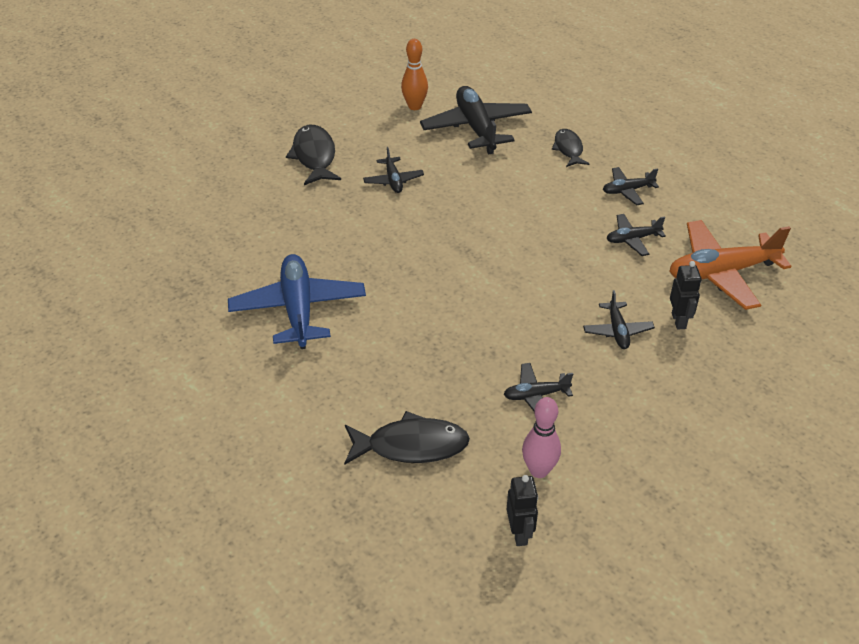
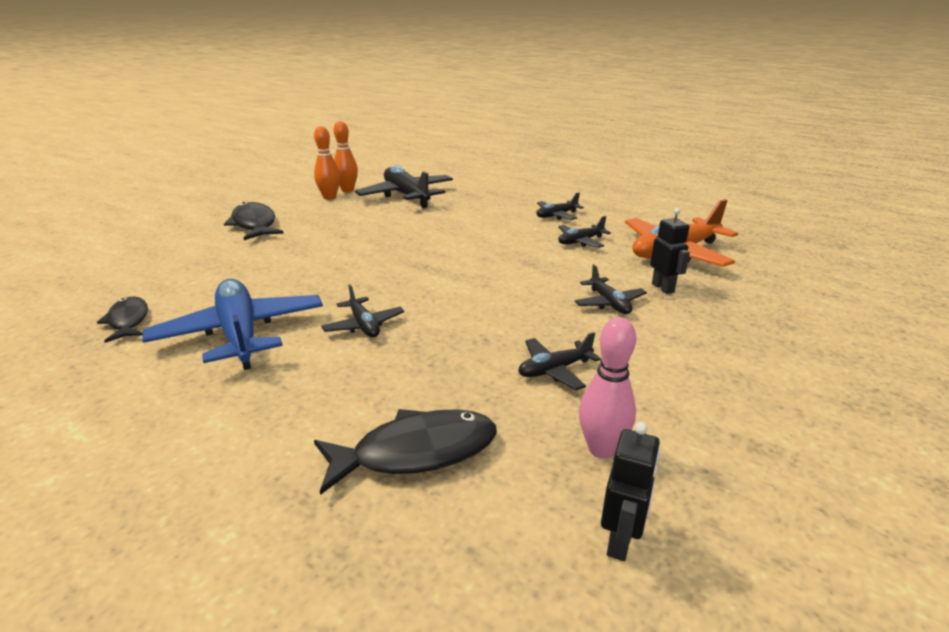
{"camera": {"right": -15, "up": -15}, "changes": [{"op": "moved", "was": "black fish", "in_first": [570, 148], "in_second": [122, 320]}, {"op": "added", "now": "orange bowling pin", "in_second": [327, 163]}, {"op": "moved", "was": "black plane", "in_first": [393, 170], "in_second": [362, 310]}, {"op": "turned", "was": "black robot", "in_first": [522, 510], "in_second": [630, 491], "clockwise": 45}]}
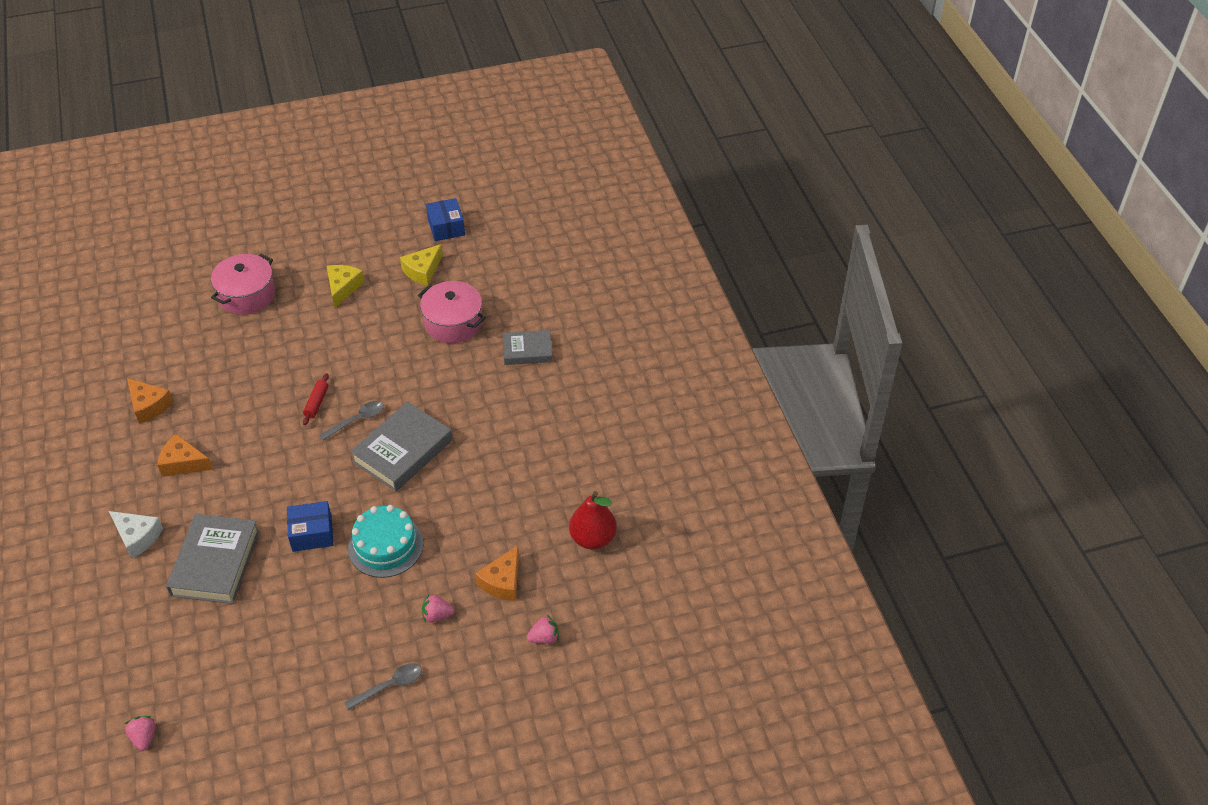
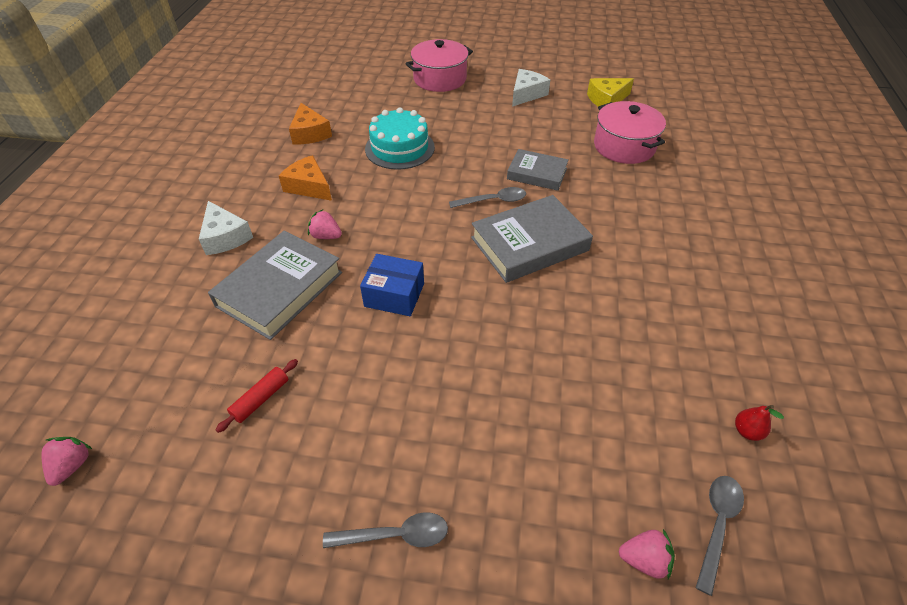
{"camera": {"right": 25, "up": 0}, "changes": [{"op": "moved", "was": "red rolling pin", "in_first": [316, 399], "in_second": [257, 396]}, {"op": "moved", "was": "pink strawberry", "in_first": [438, 608], "in_second": [325, 224]}, {"op": "moved", "was": "turquoise cake", "in_first": [385, 541], "in_second": [400, 138]}, {"op": "moved", "was": "grey book", "in_first": [528, 347], "in_second": [538, 170]}, {"op": "recoloured", "was": "yellow cheese", "now": "white cheese", "in_first": [346, 286], "in_second": [531, 88]}, {"op": "added", "now": "grey spoon", "in_second": [720, 536]}, {"op": "resized", "was": "red pear", "in_first": [593, 520], "in_second": [759, 423], "ratio": 0.47}, {"op": "removed", "was": "blue box", "in_first": [445, 219]}, {"op": "removed", "was": "orange cheese", "in_first": [497, 573]}]}
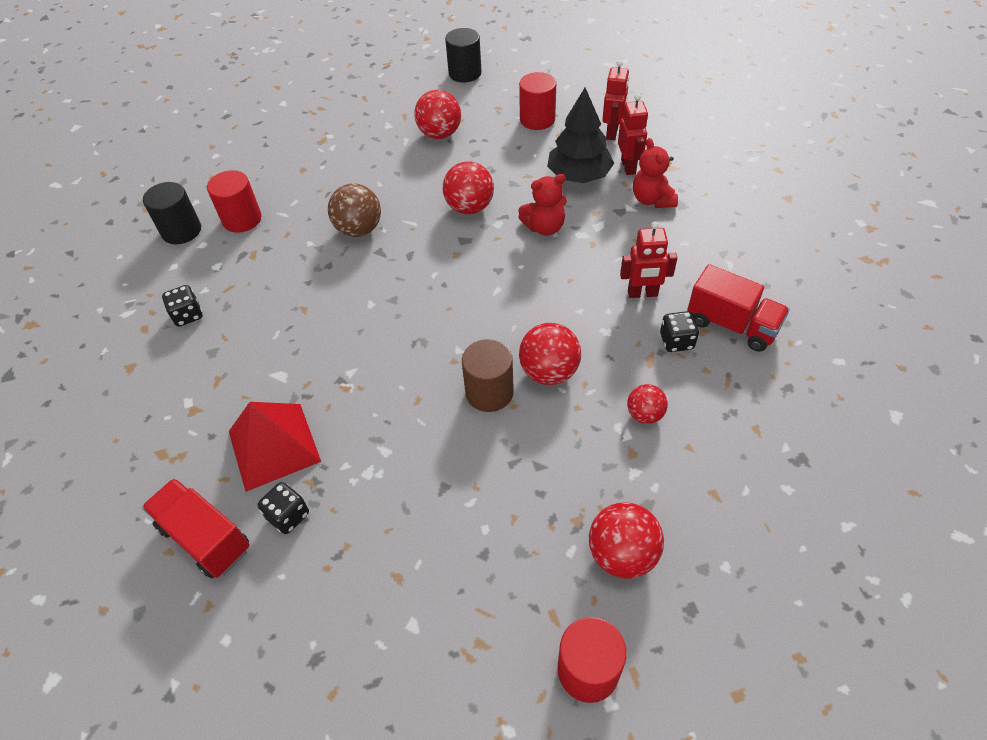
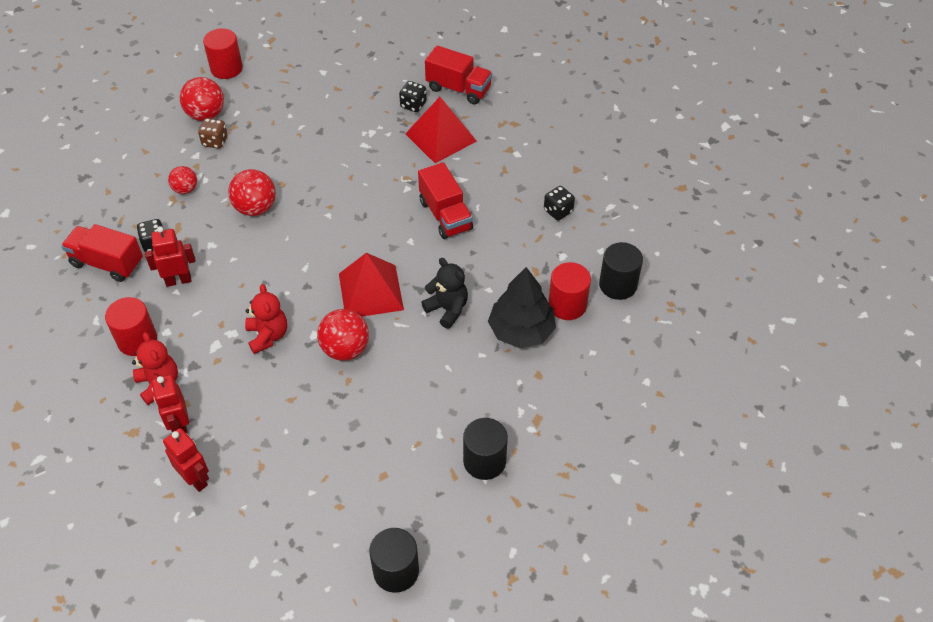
{"camera": {"right": 165, "up": 0}, "changes": [{"op": "moved", "was": "red cylinder", "in_first": [537, 101], "in_second": [131, 326]}, {"op": "turned", "was": "red robot", "in_first": [615, 100], "in_second": [186, 460], "clockwise": 135}, {"op": "added", "now": "brown dice", "in_second": [213, 133]}, {"op": "turned", "was": "red teddy bear", "in_first": [542, 205], "in_second": [266, 319], "clockwise": 105}, {"op": "added", "now": "red pyramid", "in_second": [371, 285]}, {"op": "added", "now": "red truck", "in_second": [445, 200]}, {"op": "replaced", "was": "brown ball", "now": "black teddy bear", "in_first": [354, 210], "in_second": [444, 293]}, {"op": "added", "now": "black cylinder", "in_second": [485, 449]}, {"op": "moved", "was": "black tree", "in_first": [580, 135], "in_second": [522, 307]}, {"op": "removed", "was": "red ball", "in_first": [437, 114]}, {"op": "removed", "was": "brown cylinder", "in_first": [488, 375]}]}
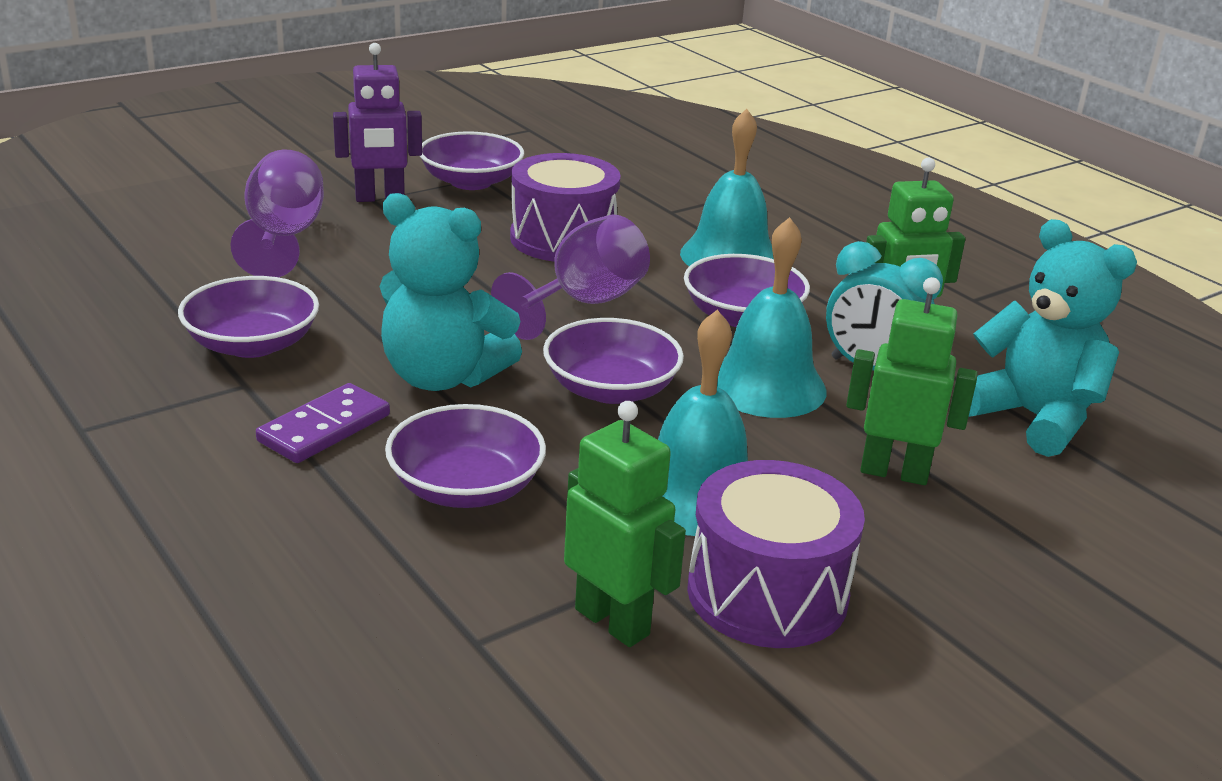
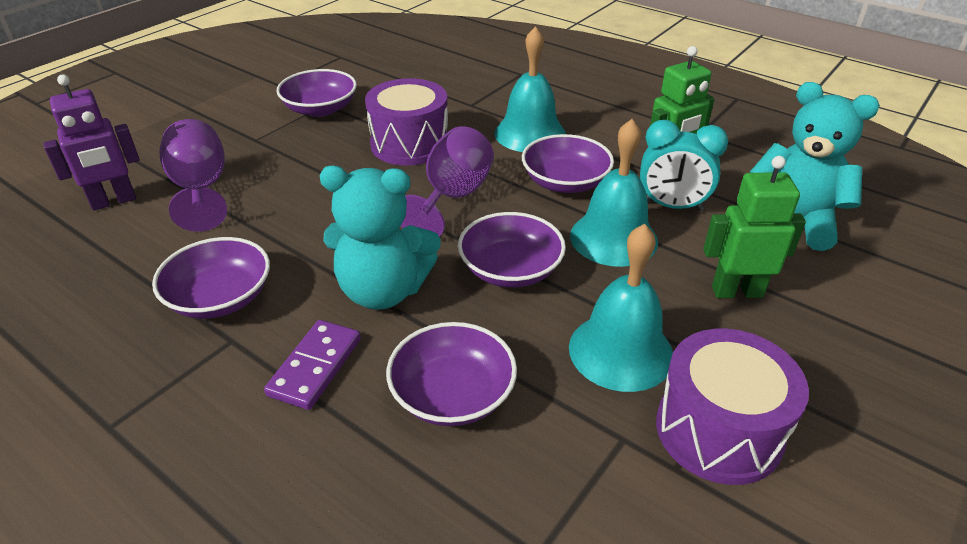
{"camera": {"right": -15, "up": 10}, "changes": [{"op": "moved", "was": "purple robot", "in_first": [377, 122], "in_second": [91, 142]}, {"op": "removed", "was": "green robot", "in_first": [625, 524]}]}
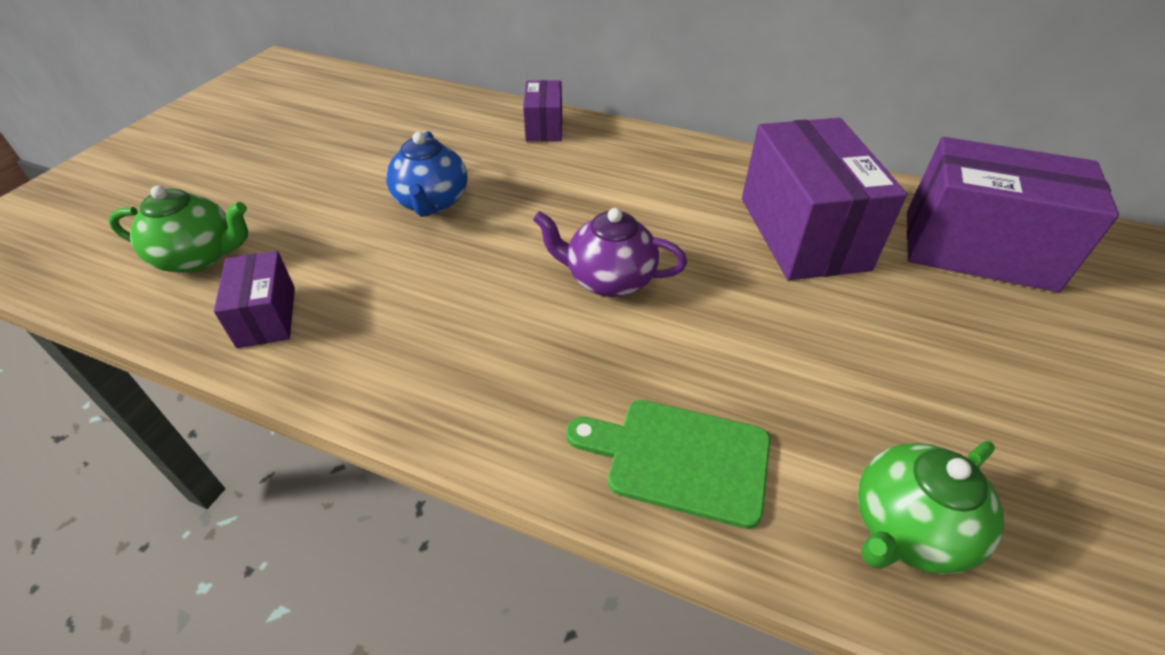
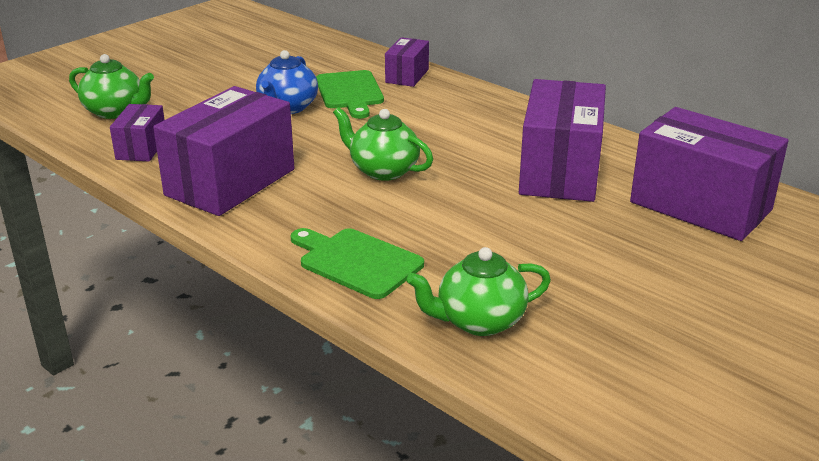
{"camera": {"right": 20, "up": -15}, "changes": [{"op": "added", "now": "purple box", "in_second": [223, 151]}, {"op": "added", "now": "green cutting board", "in_second": [350, 94]}, {"op": "recoloured", "was": "purple teapot", "now": "green teapot", "in_first": [610, 252], "in_second": [383, 144]}]}
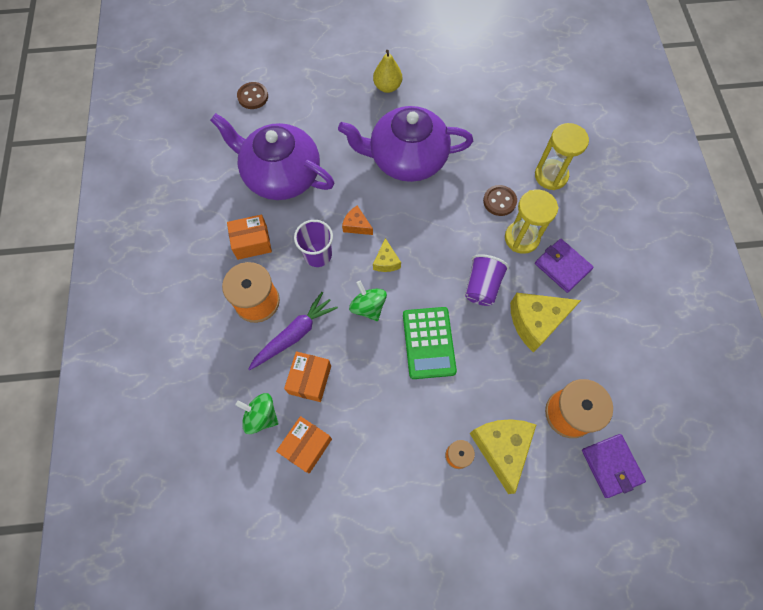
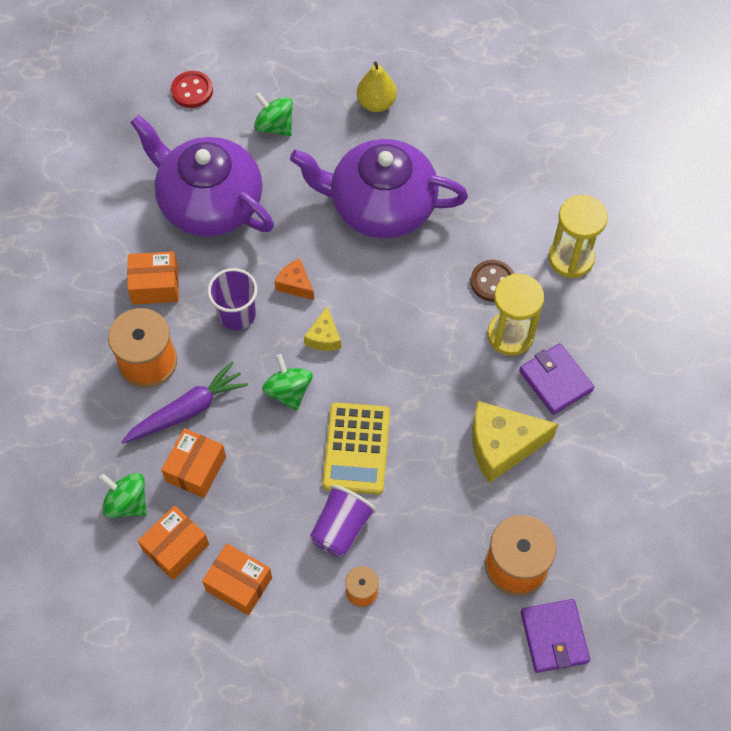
{"camera": {"right": 10, "up": -5}, "changes": [{"op": "recoloured", "was": "brown button", "now": "red button", "in_first": [252, 95], "in_second": [192, 89]}, {"op": "added", "now": "orange box", "in_second": [237, 579]}, {"op": "added", "now": "green spinning top", "in_second": [273, 114]}, {"op": "moved", "was": "purple cup", "in_first": [487, 280], "in_second": [343, 521]}, {"op": "recoloured", "was": "green calculator", "now": "yellow calculator", "in_first": [430, 343], "in_second": [356, 448]}, {"op": "removed", "was": "yellow cheese", "in_first": [502, 456]}]}
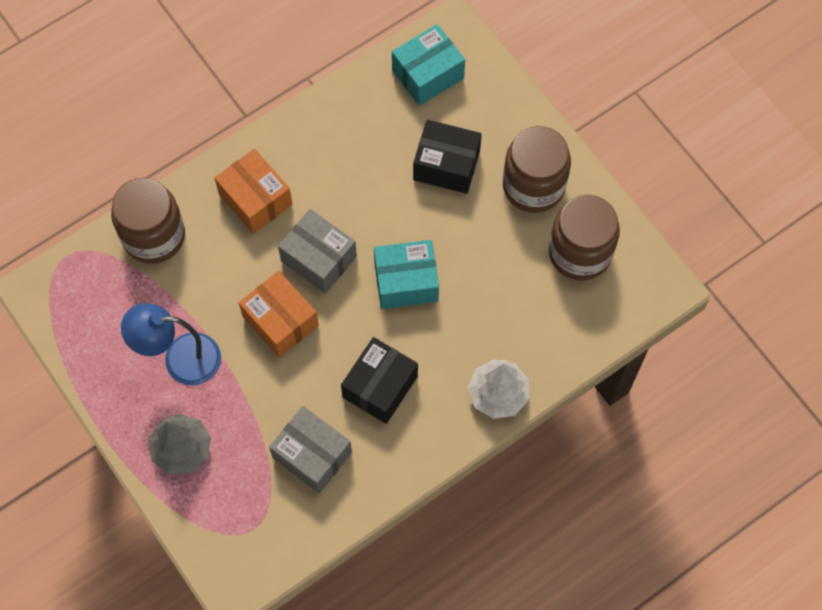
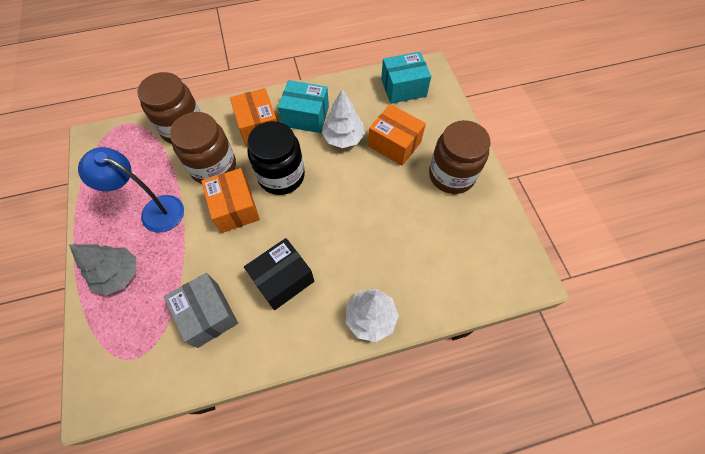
{"camera": {"right": 20, "up": -5}, "changes": [{"op": "moved", "was": "brown jar", "in_first": [584, 238], "in_second": [203, 148]}, {"op": "replaced", "was": "grey box", "now": "black jar", "in_first": [317, 251], "in_second": [276, 158]}, {"op": "moved", "was": "turquoise box", "in_first": [406, 274], "in_second": [303, 106]}, {"op": "added", "now": "white tree", "in_second": [343, 118]}, {"op": "recoloured", "was": "black box", "now": "orange box", "in_first": [447, 157], "in_second": [397, 135]}]}
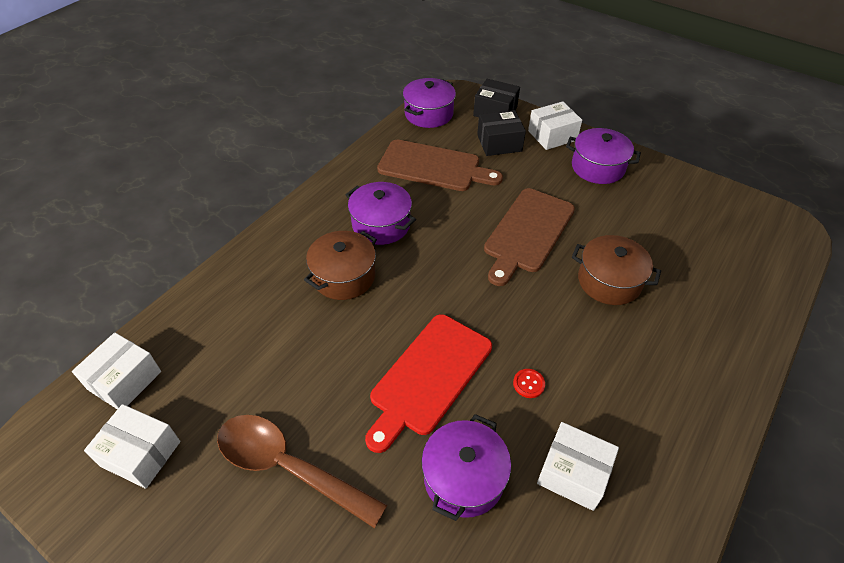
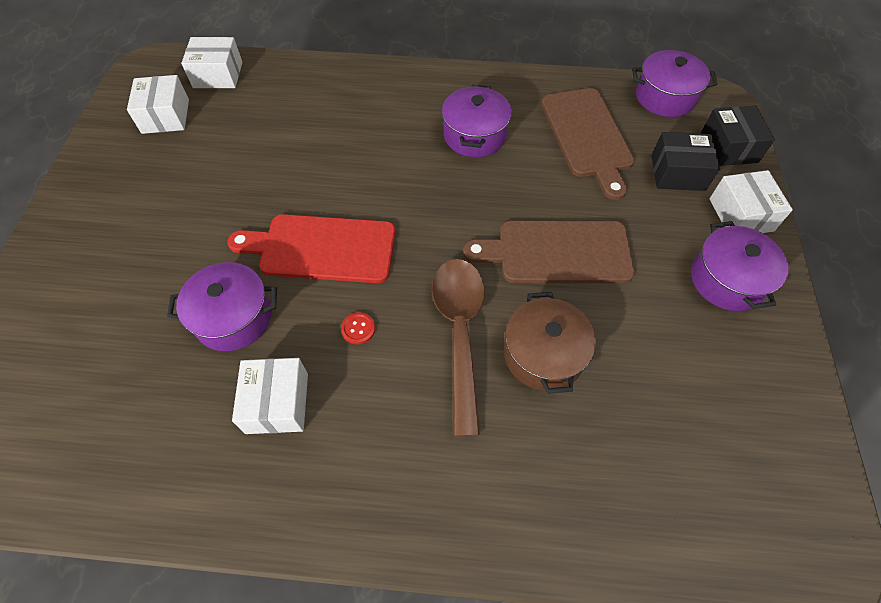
{"camera": {"right": 60, "up": 10}, "changes": [{"op": "moved", "was": "brown spoon", "in_first": [302, 471], "in_second": [458, 347]}, {"op": "turned", "was": "black box", "in_first": [501, 133], "in_second": [685, 161], "clockwise": -45}, {"op": "turned", "was": "white box", "in_first": [555, 125], "in_second": [751, 201], "clockwise": 45}, {"op": "removed", "was": "brown pot", "in_first": [340, 265]}]}
